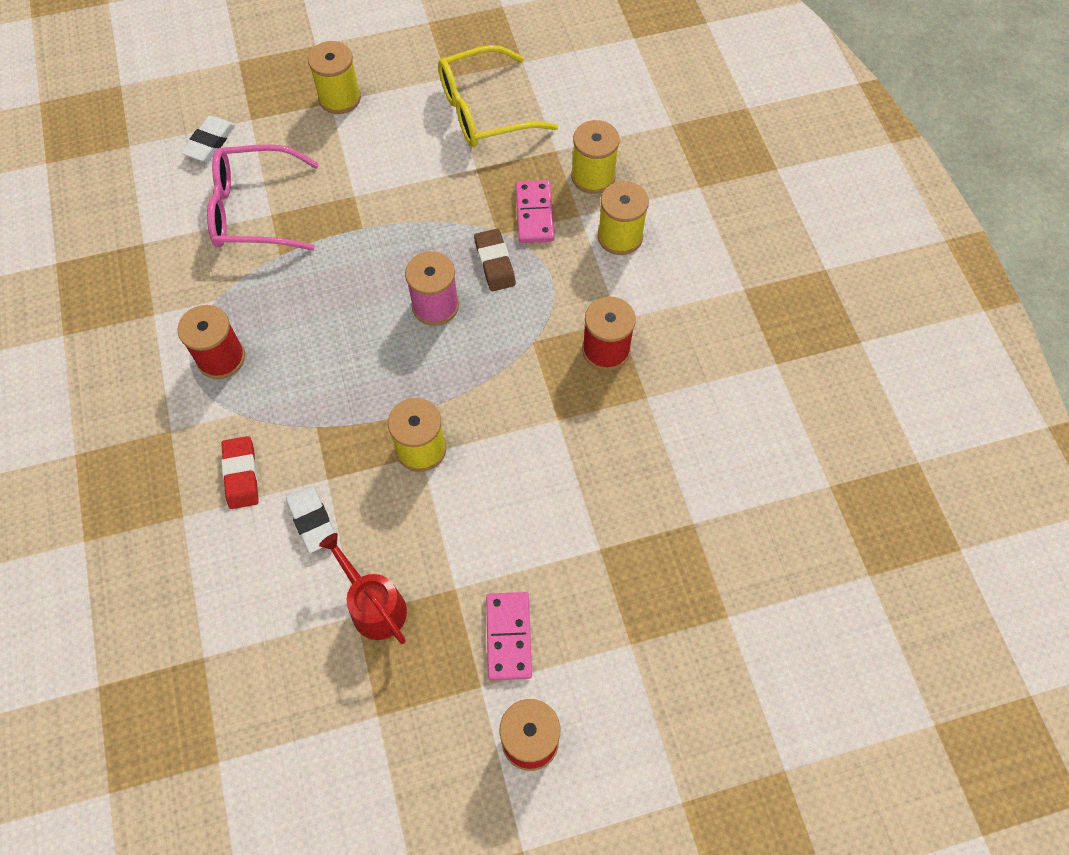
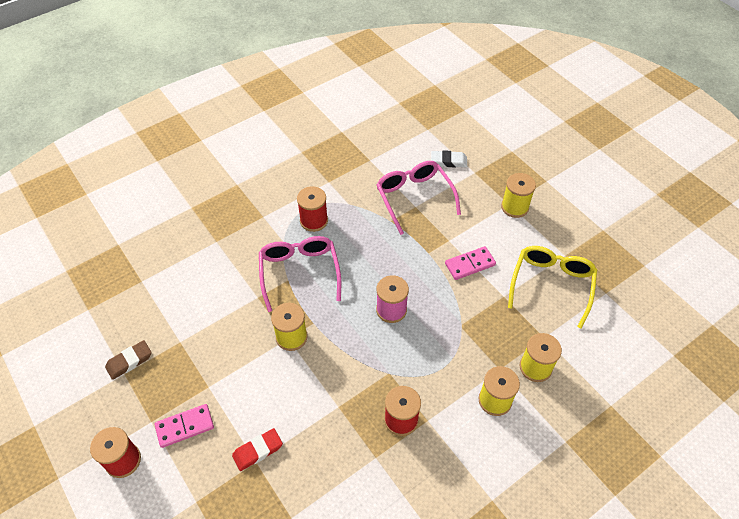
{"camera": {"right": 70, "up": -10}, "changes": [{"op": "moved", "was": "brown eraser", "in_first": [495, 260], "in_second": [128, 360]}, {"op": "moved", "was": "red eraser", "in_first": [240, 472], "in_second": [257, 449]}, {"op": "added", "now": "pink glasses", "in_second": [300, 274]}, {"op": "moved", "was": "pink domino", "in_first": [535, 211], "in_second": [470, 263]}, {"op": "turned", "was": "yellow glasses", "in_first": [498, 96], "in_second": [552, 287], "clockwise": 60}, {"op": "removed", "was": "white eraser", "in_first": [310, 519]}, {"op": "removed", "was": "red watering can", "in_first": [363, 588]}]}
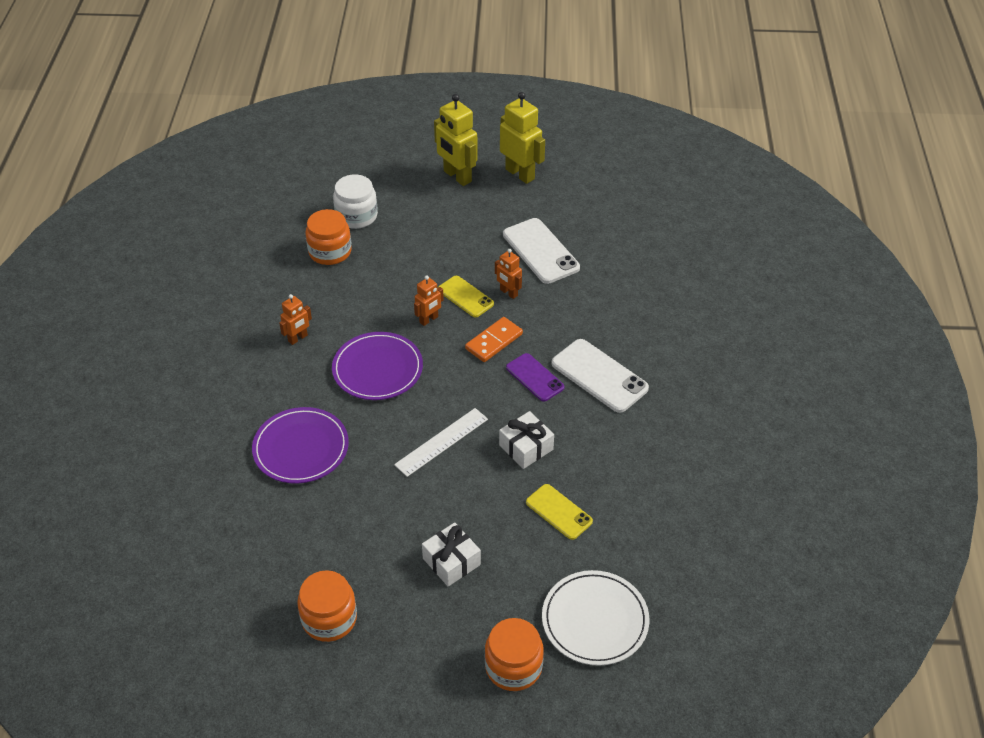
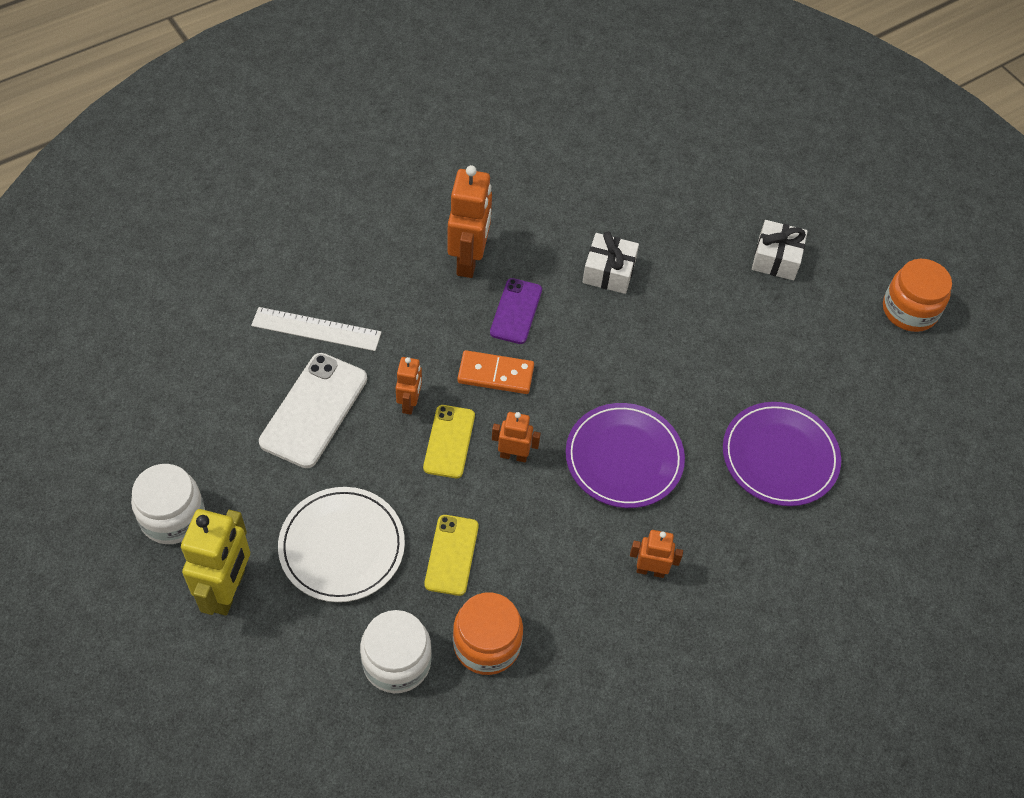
{"camera": {"right": -130, "up": 10}, "changes": [{"op": "replaced", "was": "yellow robot", "now": "white jar", "in_first": [522, 138], "in_second": [168, 504]}, {"op": "moved", "was": "white ruler", "in_first": [441, 442], "in_second": [316, 329]}, {"op": "moved", "was": "white plate", "in_first": [595, 618], "in_second": [341, 544]}, {"op": "moved", "was": "yellow phone", "in_first": [559, 512], "in_second": [451, 555]}, {"op": "replaced", "was": "white phone", "now": "orange robot", "in_first": [600, 376], "in_second": [469, 221]}, {"op": "removed", "was": "orange jar", "in_first": [514, 654]}]}
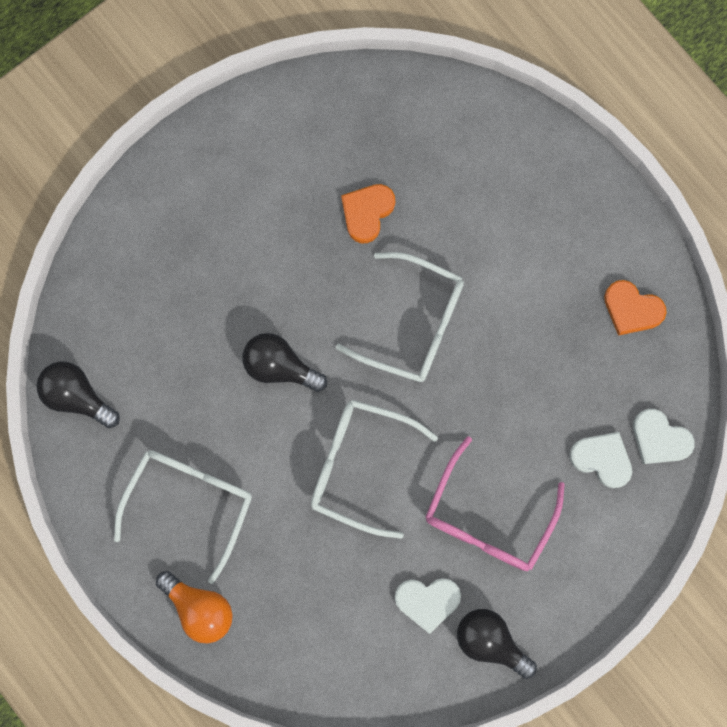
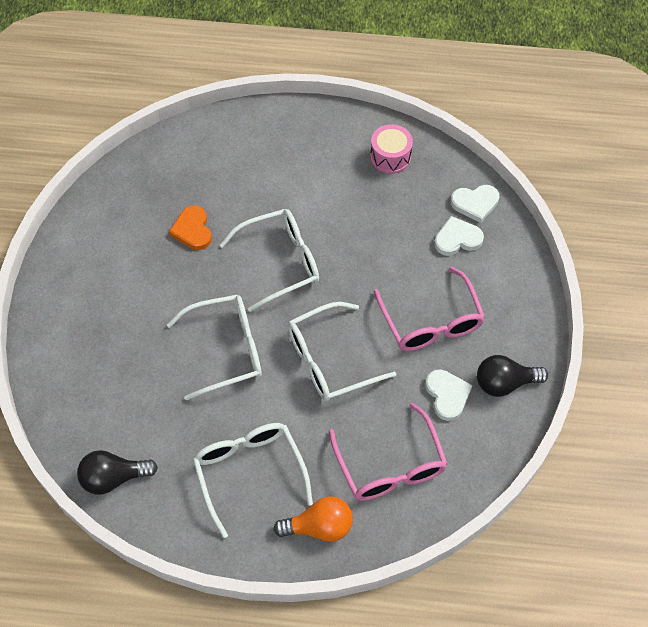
{"camera": {"right": -45, "up": -20}, "changes": [{"op": "replaced", "was": "black light bulb", "now": "white glasses", "in_first": [284, 362], "in_second": [214, 348]}, {"op": "added", "now": "pink glasses", "in_second": [388, 452]}, {"op": "replaced", "was": "orange heart", "now": "pink drum", "in_first": [635, 308], "in_second": [391, 149]}, {"op": "turned", "was": "white heart", "in_first": [428, 606], "in_second": [448, 395], "clockwise": -60}]}
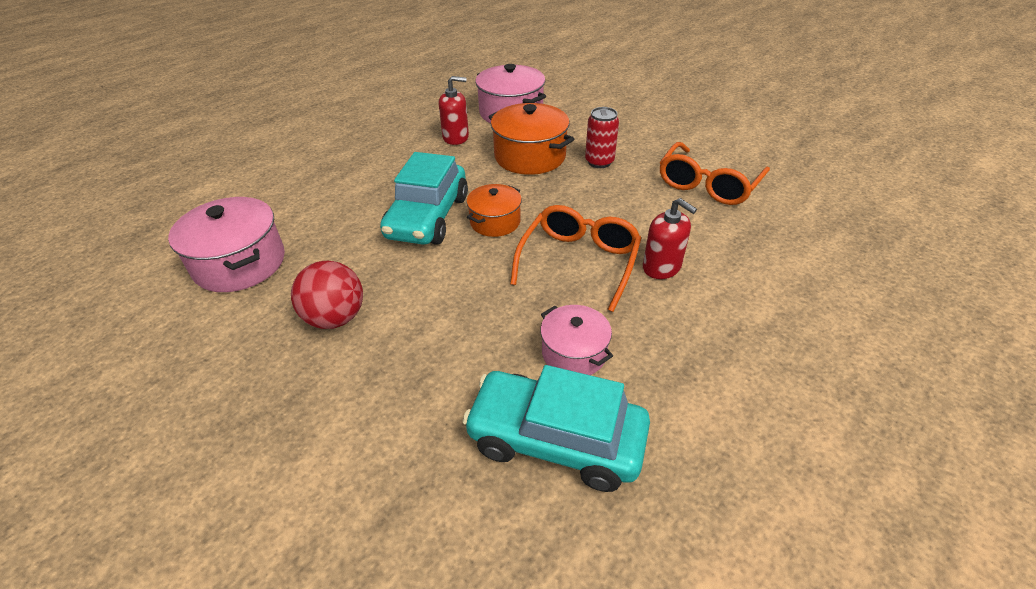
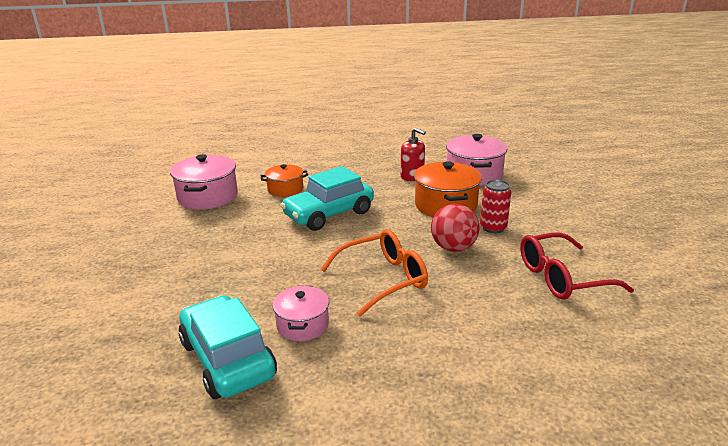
{"camera": {"right": 40, "up": -15}, "changes": [{"op": "moved", "was": "orange pot", "in_first": [494, 210], "in_second": [284, 180]}, {"op": "moved", "was": "red ball", "in_first": [327, 295], "in_second": [455, 228]}, {"op": "recoloured", "was": "orange glasses", "now": "red glasses", "in_first": [715, 173], "in_second": [577, 266]}, {"op": "removed", "was": "red soap dispenser", "in_first": [670, 238]}]}
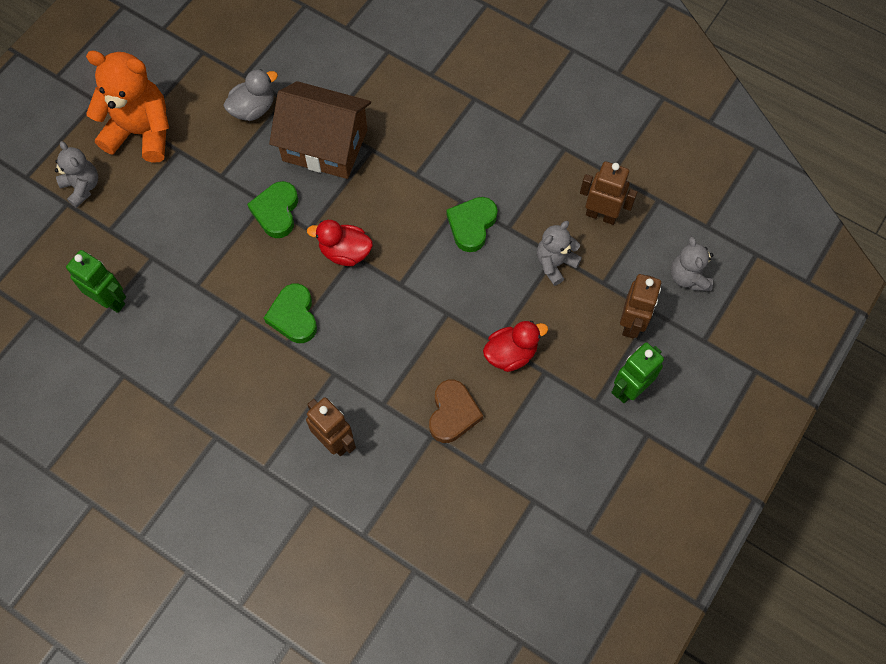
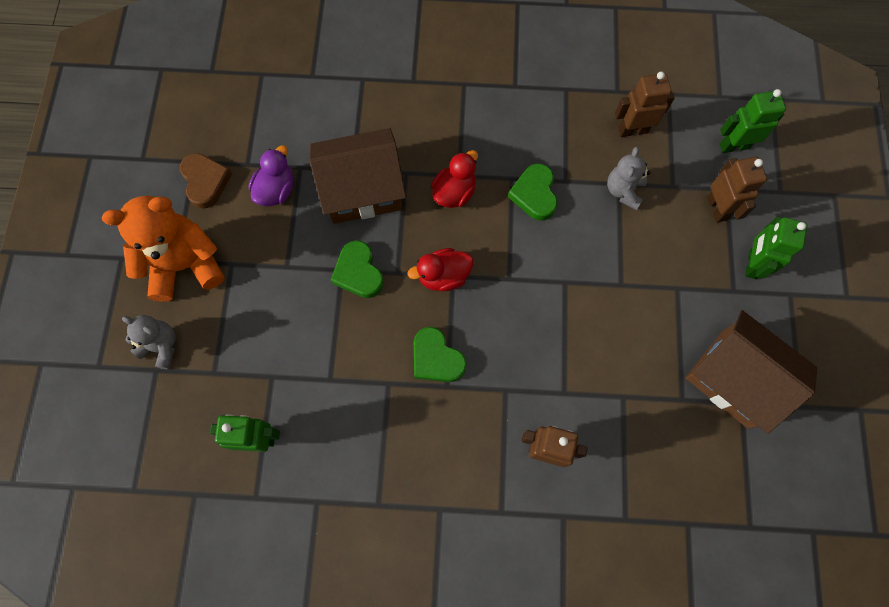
{"camera": {"right": -30, "up": 5}, "changes": [{"op": "moved", "was": "brown heart", "in_first": [456, 411], "in_second": [206, 181]}, {"op": "recoloured", "was": "grey duck", "now": "purple duck", "in_first": [250, 95], "in_second": [271, 175]}, {"op": "moved", "was": "red duck", "in_first": [515, 346], "in_second": [454, 179]}, {"op": "added", "now": "brown house", "in_second": [751, 372]}, {"op": "replaced", "was": "grey teddy bear", "now": "green robot", "in_first": [692, 264], "in_second": [753, 121]}]}
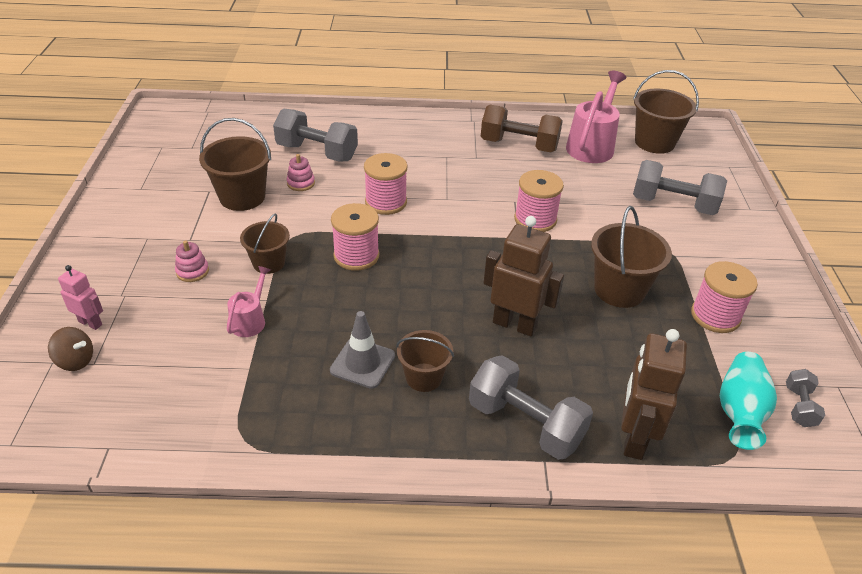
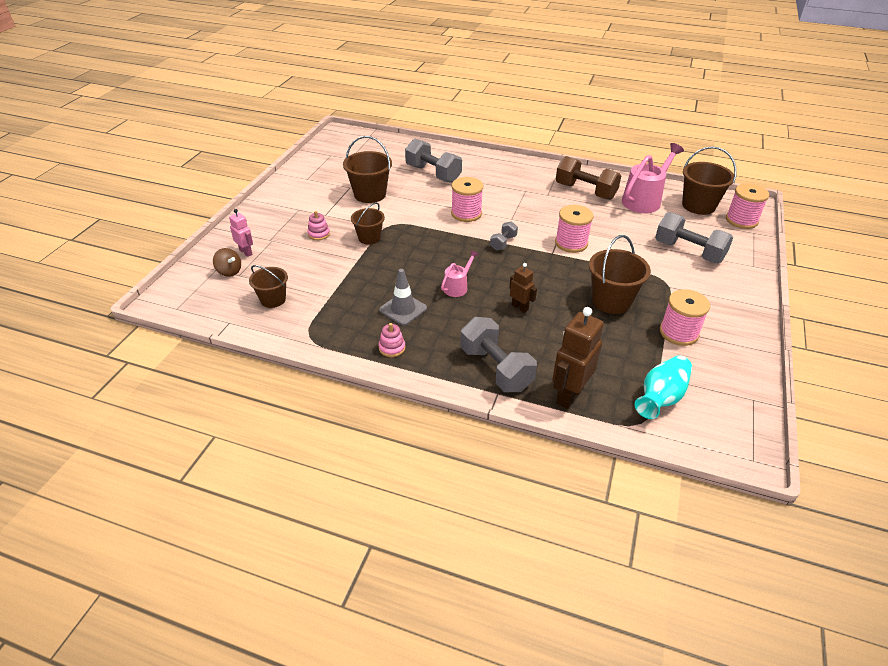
{"camera": {"right": 20, "up": 0}, "changes": [{"op": "moved", "was": "brown bucket", "in_first": [425, 361], "in_second": [268, 286]}, {"op": "moved", "was": "pink stacking toy", "in_first": [301, 172], "in_second": [391, 340]}, {"op": "moved", "was": "pink watering can", "in_first": [249, 301], "in_second": [460, 273]}, {"op": "moved", "was": "grey dumbbell", "in_first": [805, 398], "in_second": [504, 236]}, {"op": "resized", "was": "brown robot", "in_first": [524, 276], "in_second": [523, 288], "ratio": 0.55}, {"op": "moved", "was": "pink spool", "in_first": [355, 237], "in_second": [747, 206]}]}
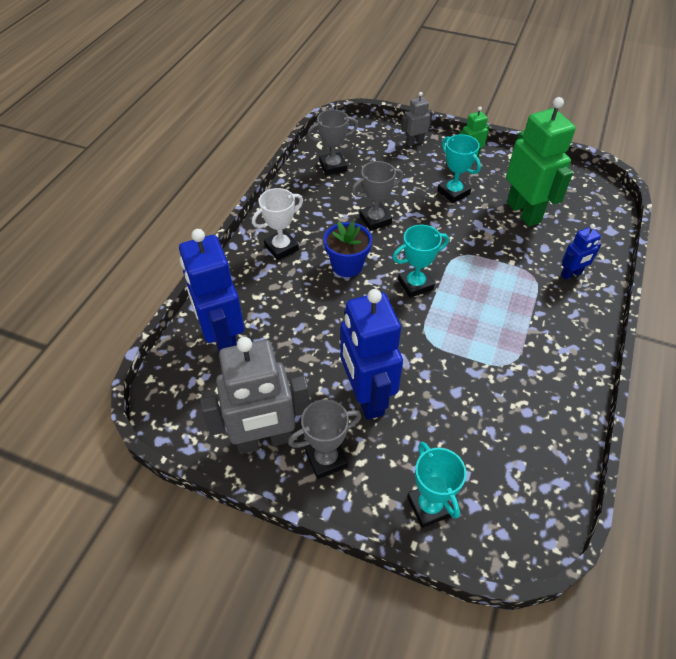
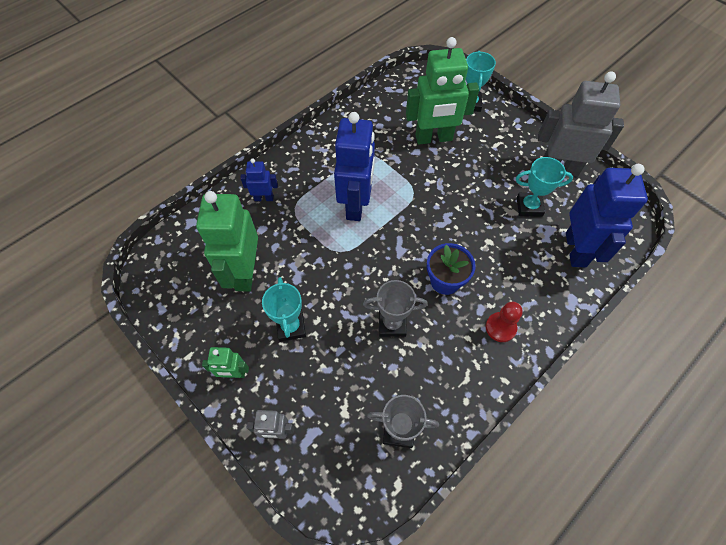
{"camera": {"right": -155, "up": 10}, "changes": [{"op": "moved", "was": "blue robot", "in_first": [371, 354], "in_second": [354, 166]}, {"op": "added", "now": "green robot", "in_second": [442, 90]}, {"op": "replaced", "was": "white trophy", "now": "red pawn", "in_first": [277, 224], "in_second": [504, 322]}, {"op": "moved", "was": "turquoise trophy", "in_first": [420, 261], "in_second": [544, 187]}, {"op": "removed", "was": "grey trophy", "in_first": [325, 439]}]}
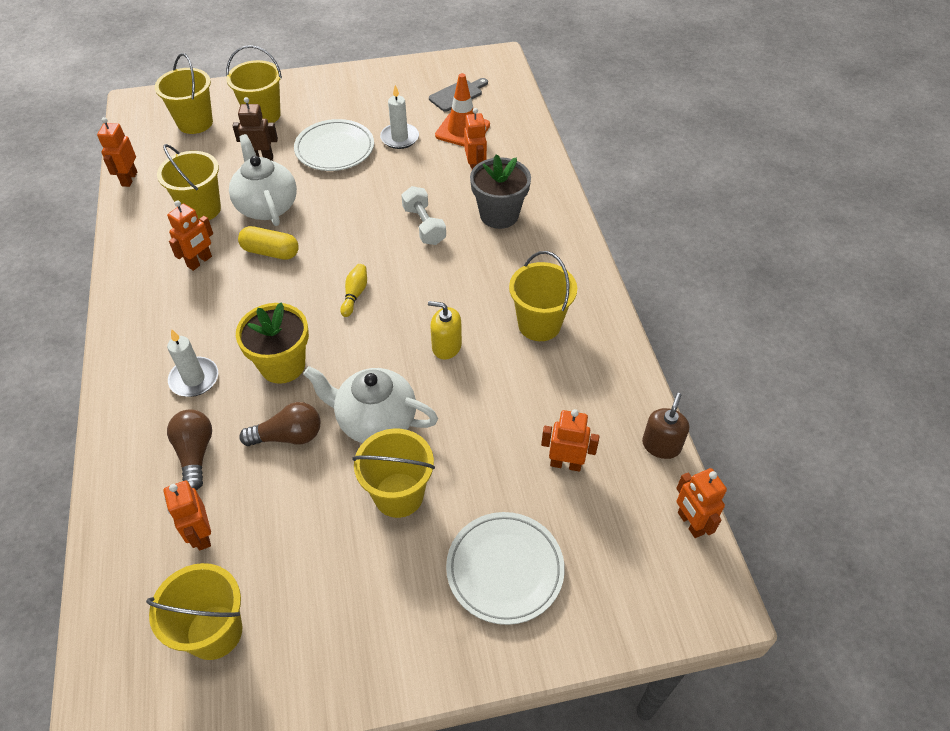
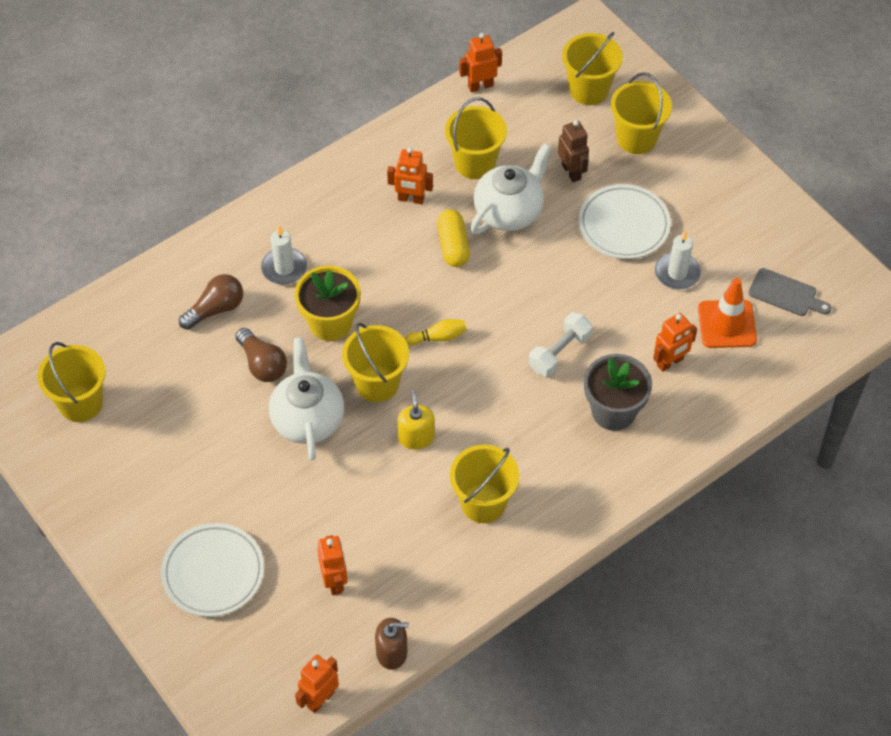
{"camera": {"right": 65, "up": 5}, "changes": [{"op": "moved", "was": "yellow bucket", "in_first": [393, 473], "in_second": [375, 362]}, {"op": "removed", "was": "orange robot", "in_first": [187, 515]}]}
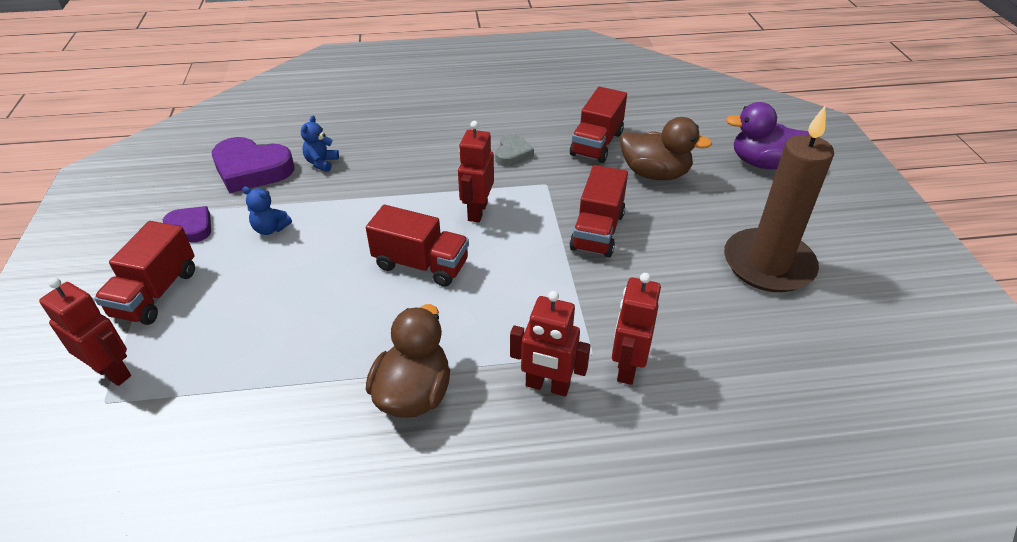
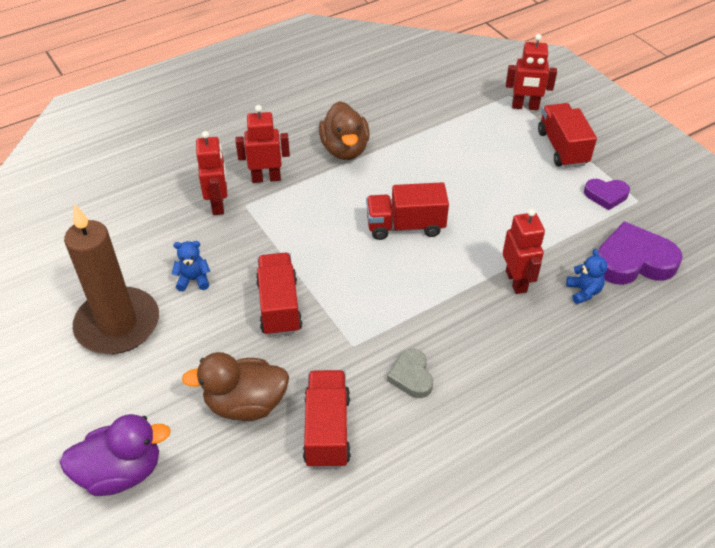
{"camera": {"right": 155, "up": 5}, "changes": [{"op": "moved", "was": "blue teddy bear", "in_first": [267, 211], "in_second": [191, 266]}, {"op": "moved", "was": "red robot", "in_first": [476, 172], "in_second": [524, 251]}]}
